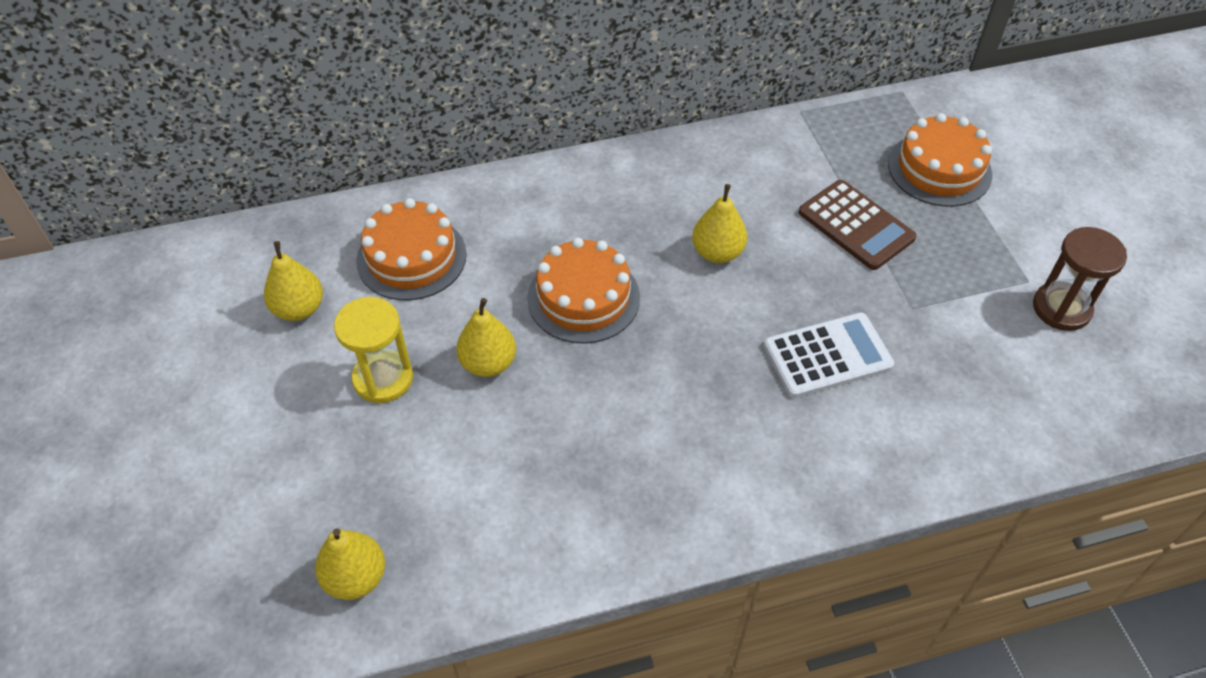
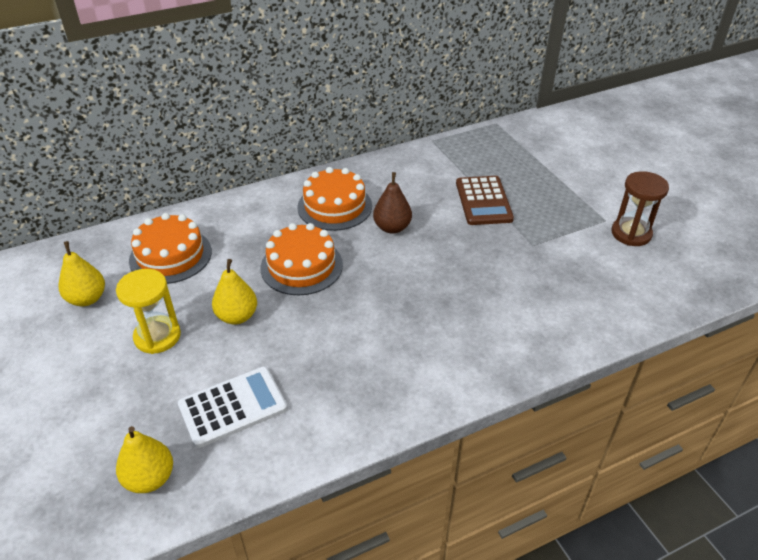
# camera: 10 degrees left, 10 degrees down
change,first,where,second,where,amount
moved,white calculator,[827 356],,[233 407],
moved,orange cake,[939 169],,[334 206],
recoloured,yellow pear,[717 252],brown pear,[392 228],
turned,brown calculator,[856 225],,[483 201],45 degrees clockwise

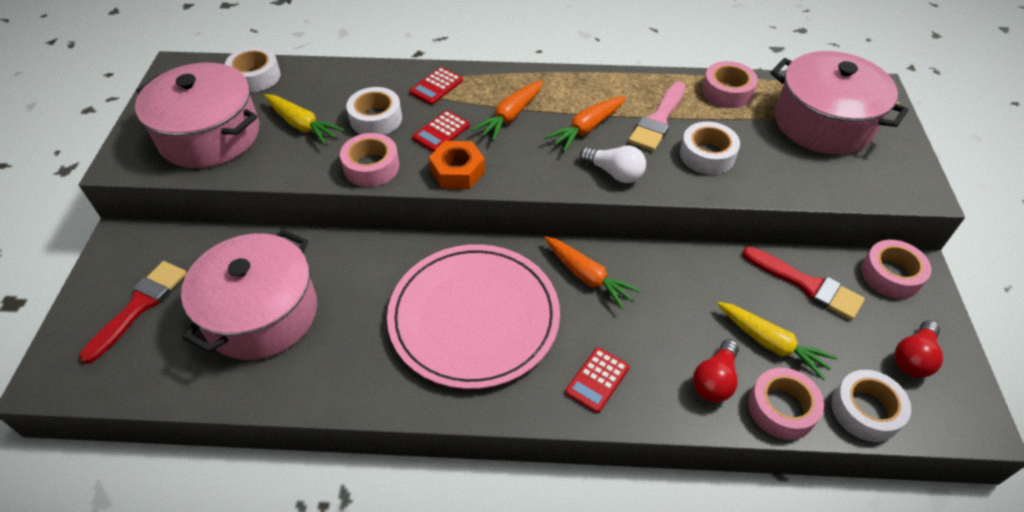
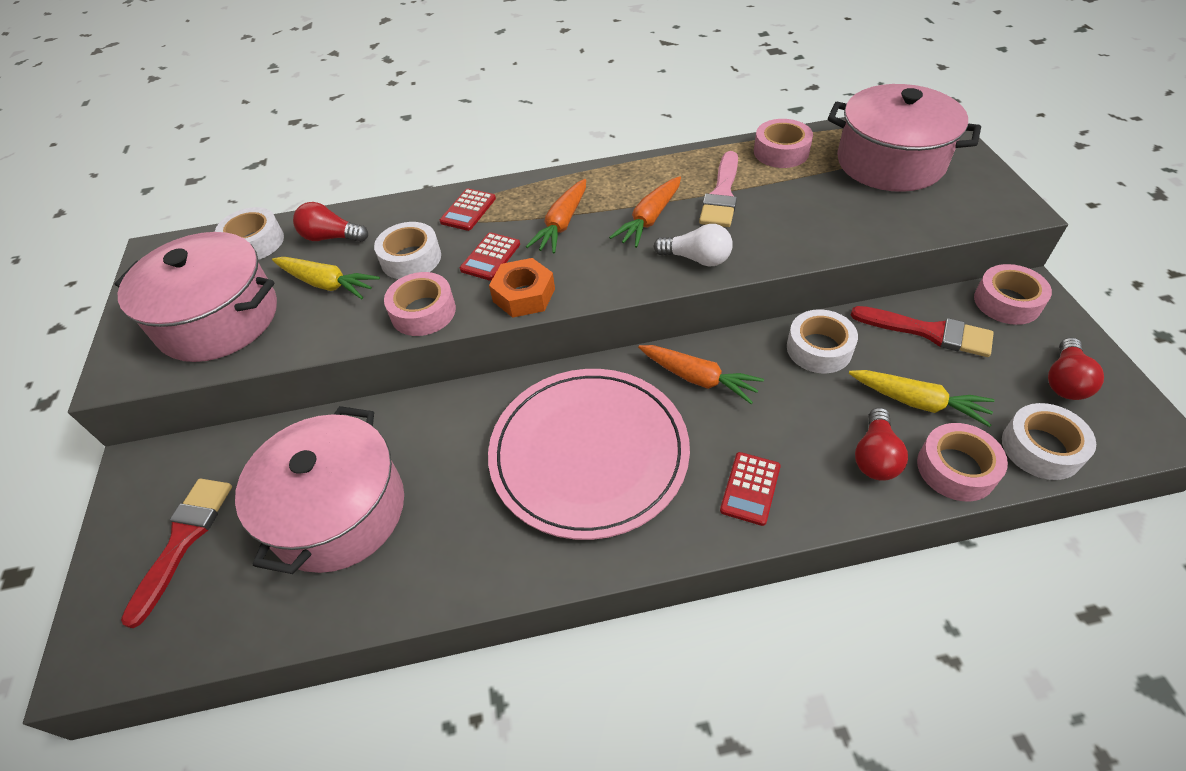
# camera: 10 degrees left, 0 degrees up
change,first,where,second,where,amount
added,,,red light bulb,[331 237],
moved,white tape,[707 155],,[819 348],

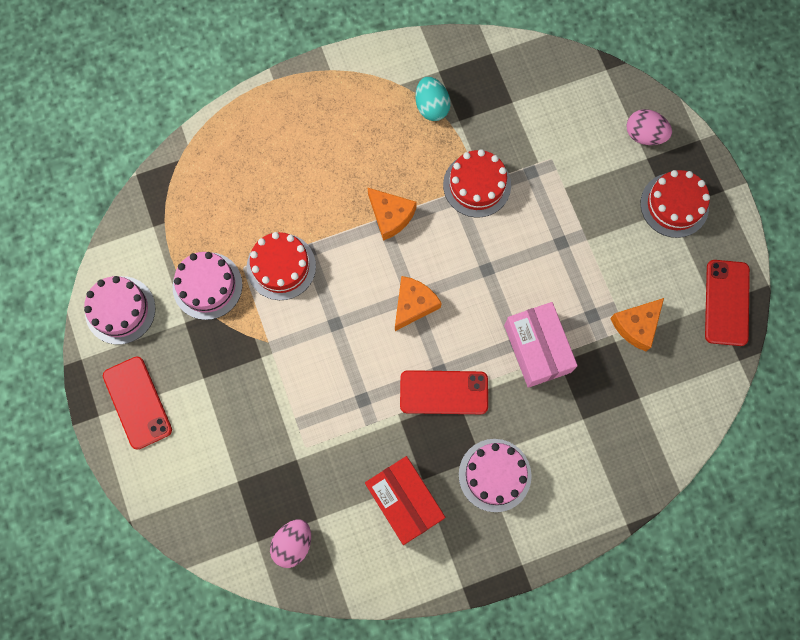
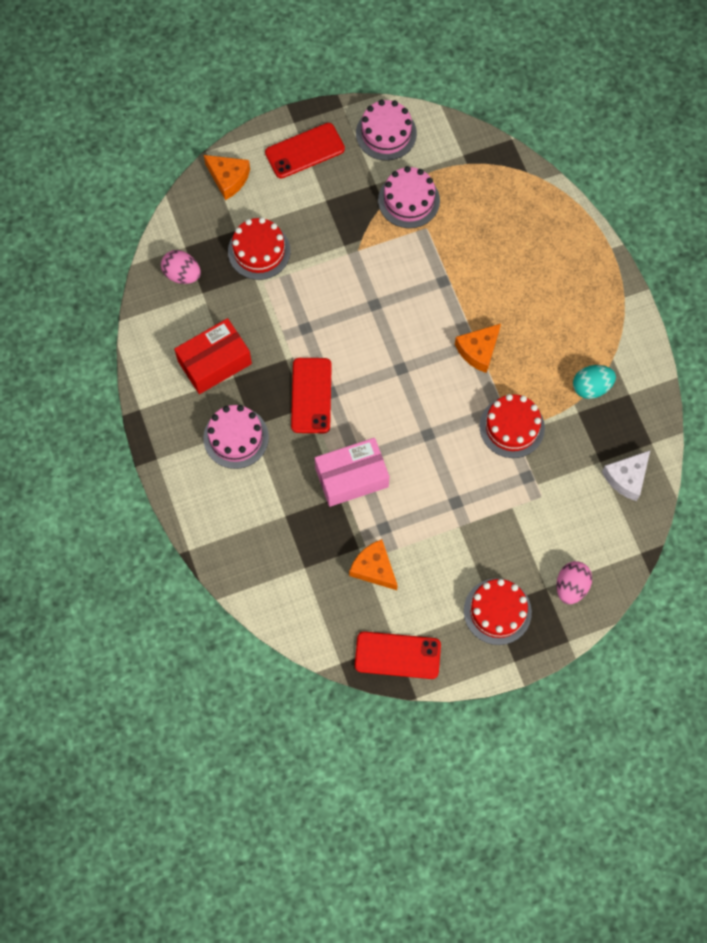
# camera: 90 degrees right, 5 degrees down
change,first,where,second,where,amount
added,,,white cheese,[626 478],
moved,red cake,[281 266],,[259 251],
moved,orange cheese,[413 304],,[228 179],

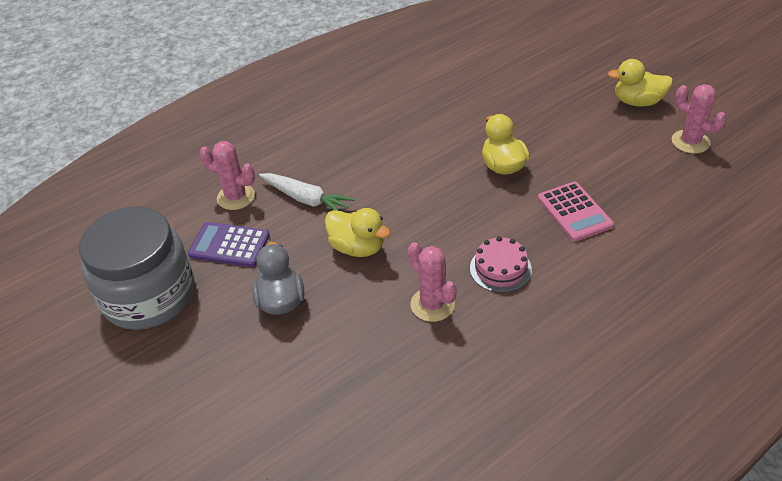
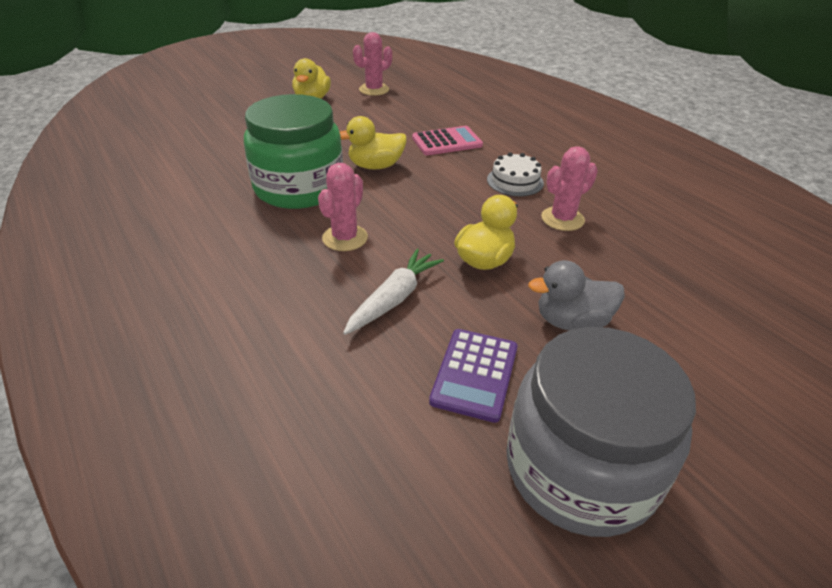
# camera: 90 degrees left, 5 degrees down
change,first,where,second,where,amount
added,,,green jar,[299 187],
moved,pink cactus,[236 197],,[345 238],
recoloured,pink cake,[500 269],white cake,[515 181],

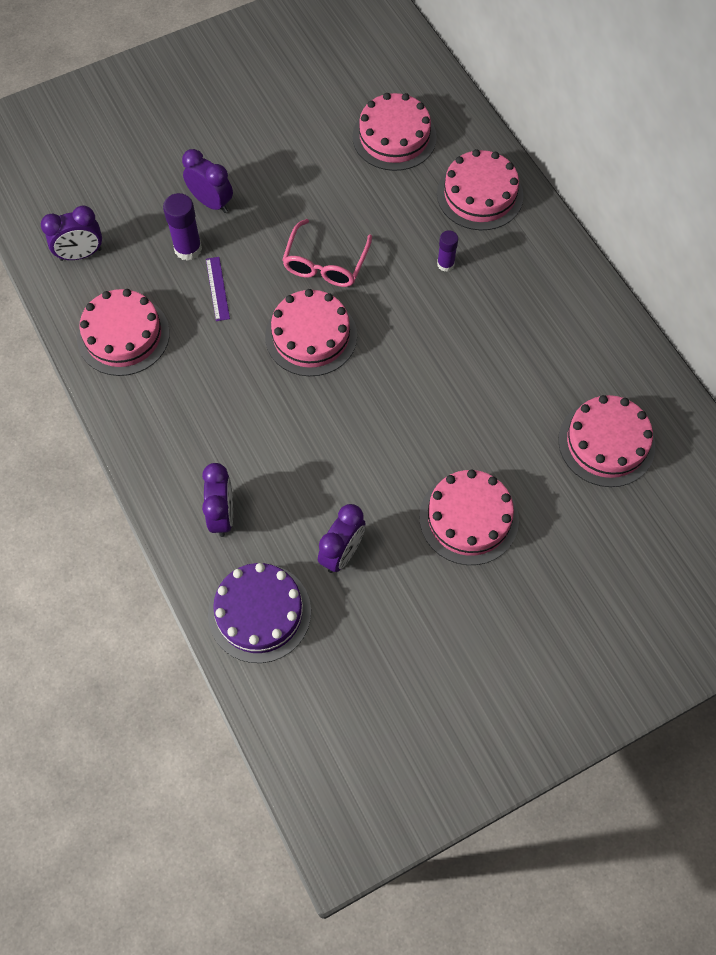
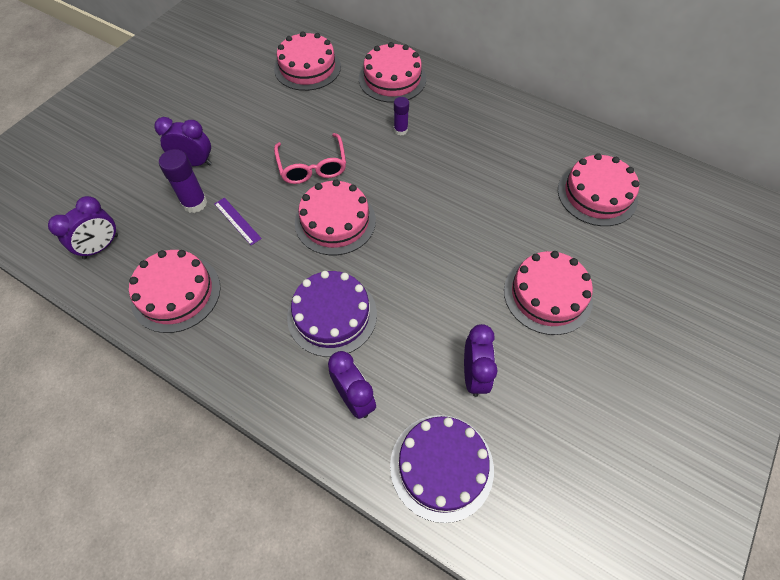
# camera: 30 degrees left, 5 degrees down
change,first,where,second,where,amount
added,,,purple cake,[332 315],

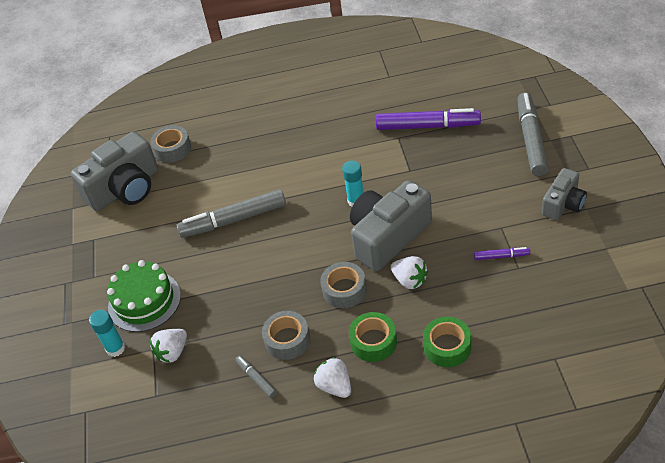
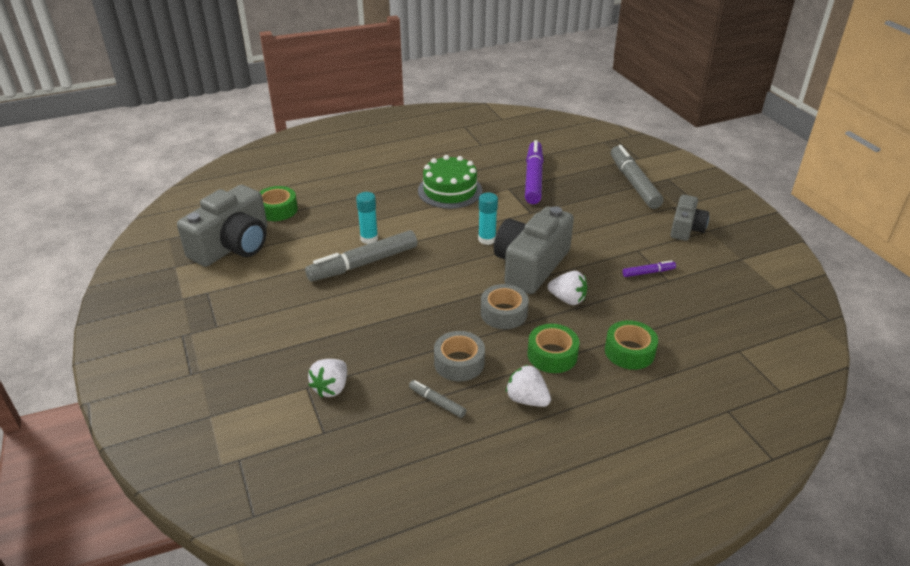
# camera: 20 degrees left, 10 degrees down
change,first,where,second,where,amount
moved,turquoise glue stick,[115 348],,[369 238],
moved,green cake,[144 301],,[450 190],
recoloured,grey tape,[172 149],green tape,[277 210],
turned,purple marker,[427 126],,[533 178],75 degrees counterclockwise

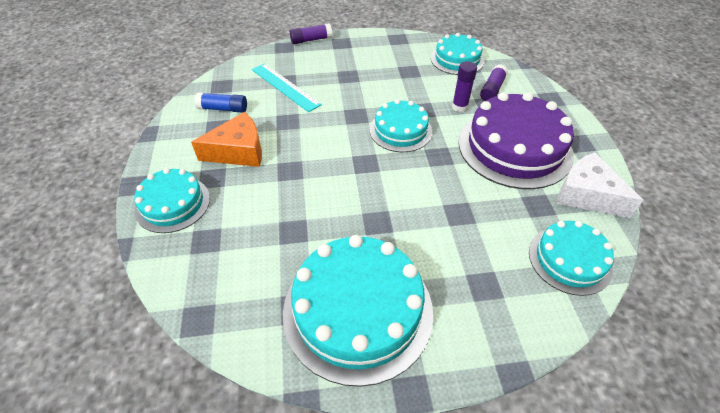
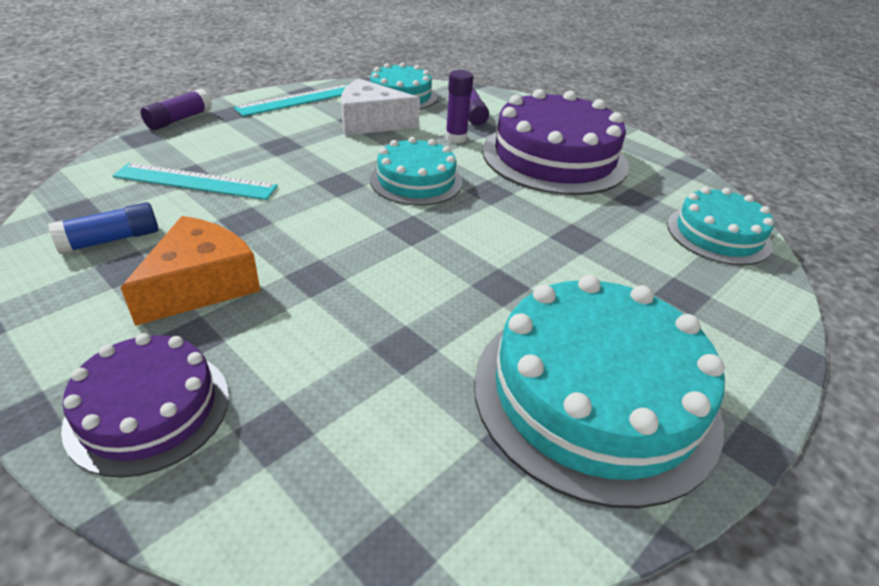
# camera: 40 degrees left, 10 degrees down
change,first,where,second,where,amount
added,,,turquoise ruler,[298 100],
moved,white cheese,[587 195],,[371 122],
recoloured,turquoise cake,[173 204],purple cake,[149 409],

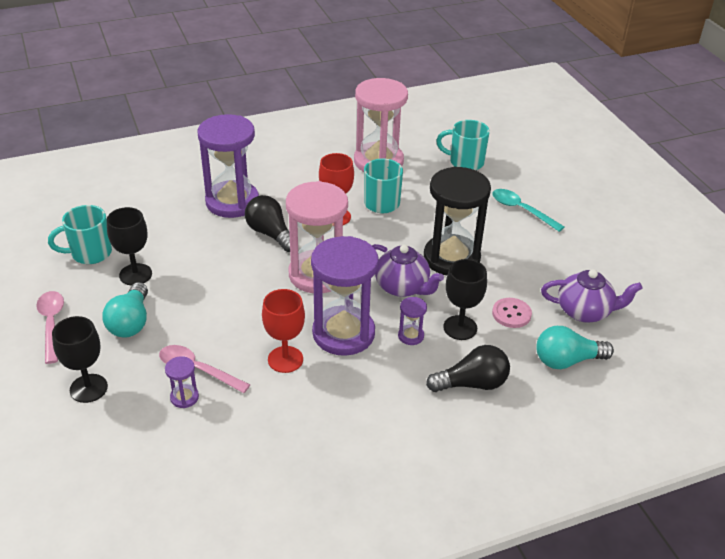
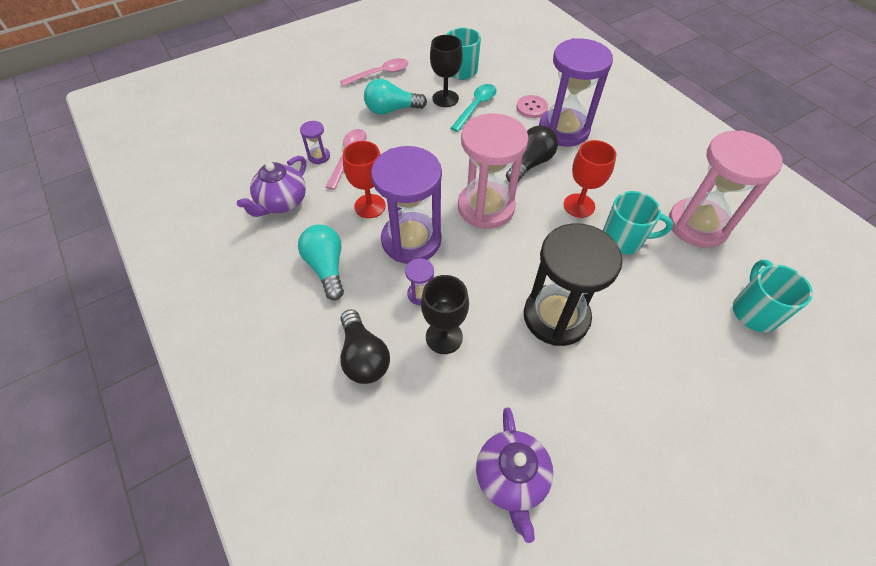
# camera: 80 degrees right, 15 degrees up
change,first,where,second,where,amount
removed,black goblet,[88 388],,,
moved,purple teapot,[402 287],,[282 202],
moved,turquoise spoon,[521 210],,[476 107],
moved,pink button,[511 314],,[532 108],
moved,turquoise light bulb,[567 360],,[326 267],

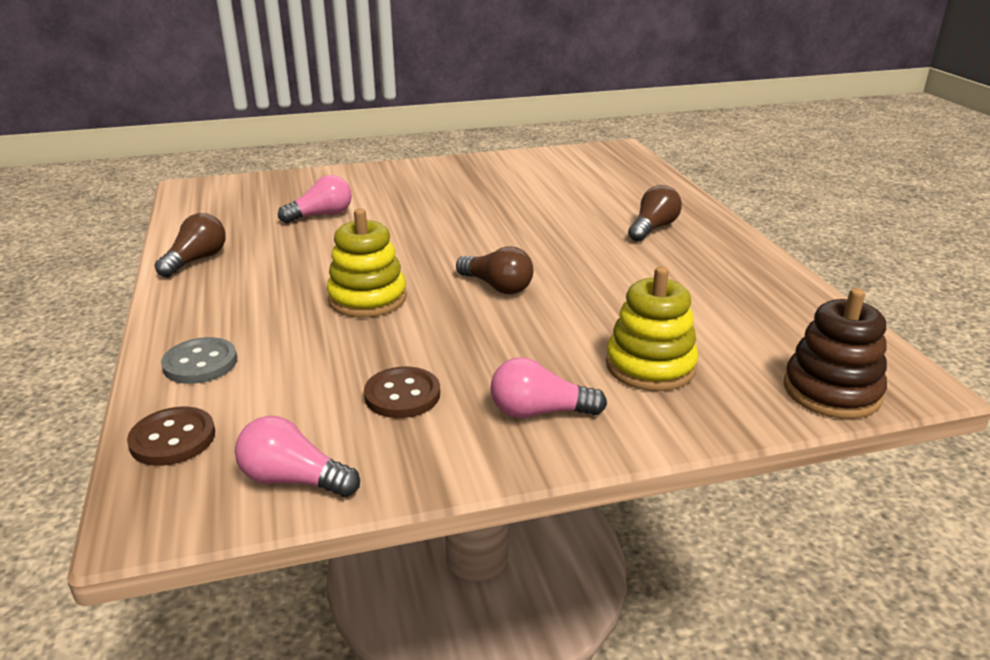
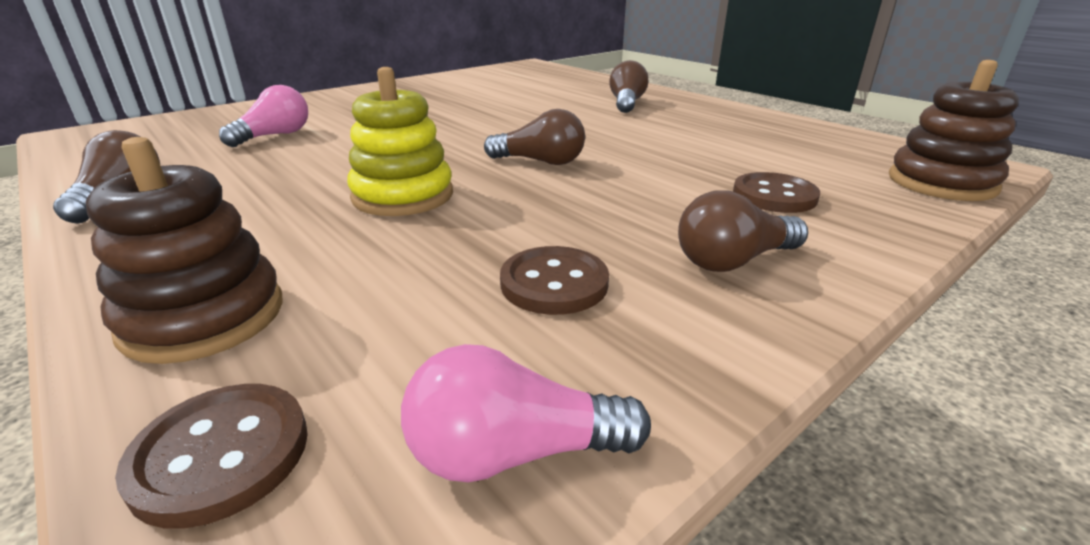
# camera: 25 degrees left, 0 degrees up
change,first,where,second,where,amount
replaced,grey button,[200 363],brown stacking toy,[204 317],
replaced,yellow stacking toy,[650 366],brown button,[774 196],
recoloured,pink light bulb,[539 412],brown light bulb,[733 261],

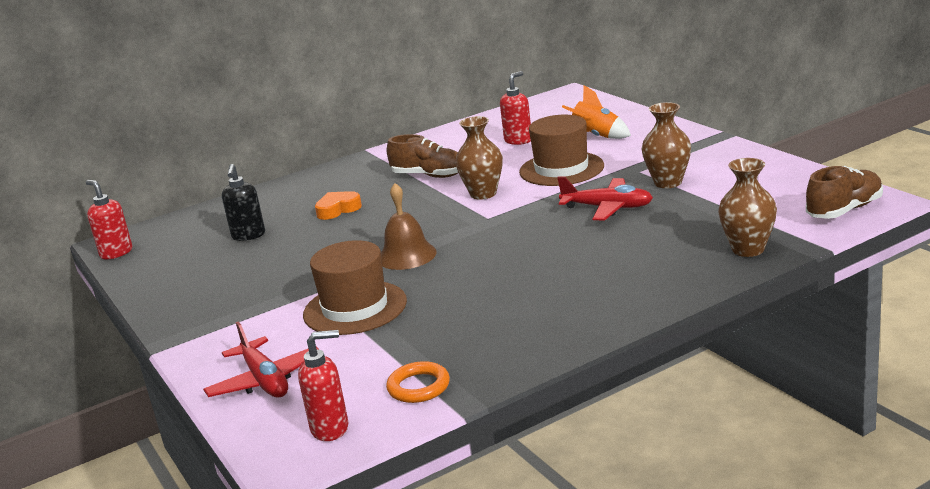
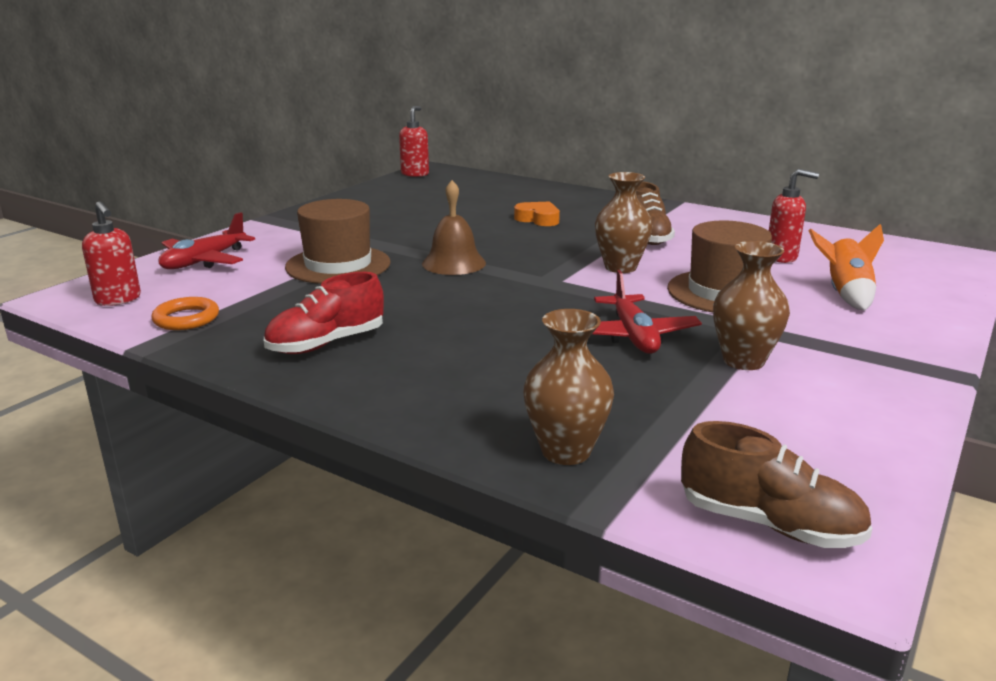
# camera: 60 degrees right, 0 degrees up
change,first,where,second,where,amount
removed,black soap dispenser,[248 236],,,
added,,,red shoe,[326 344],

